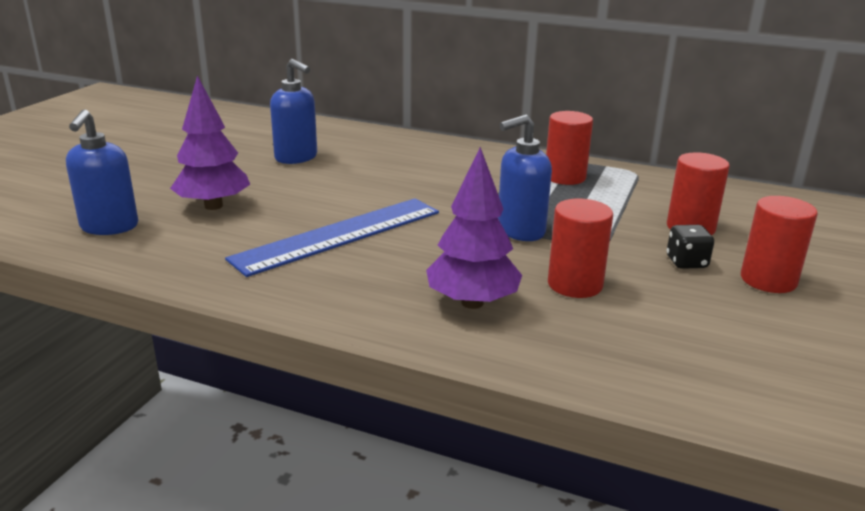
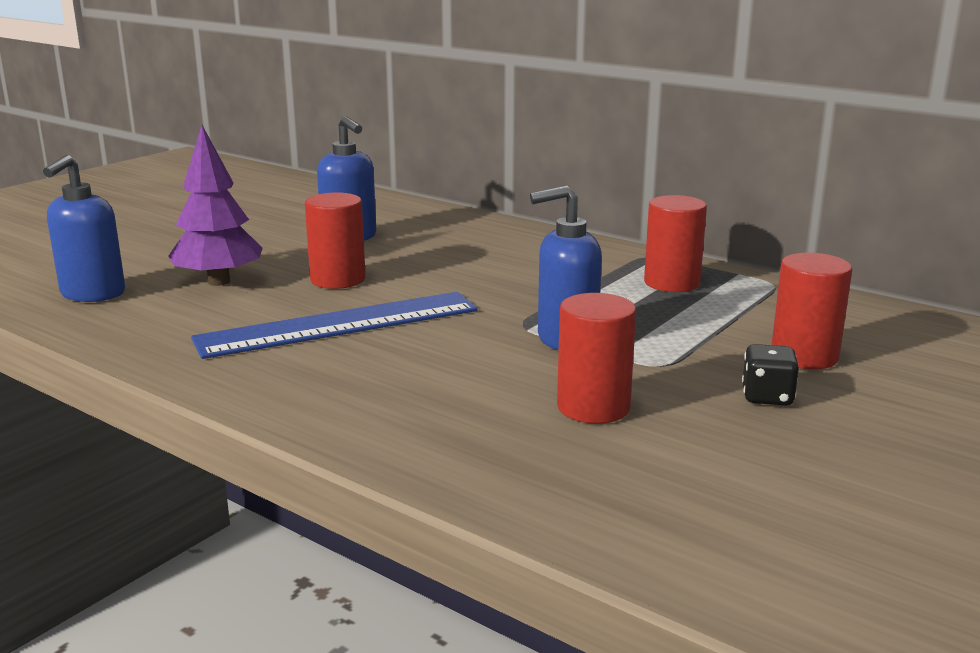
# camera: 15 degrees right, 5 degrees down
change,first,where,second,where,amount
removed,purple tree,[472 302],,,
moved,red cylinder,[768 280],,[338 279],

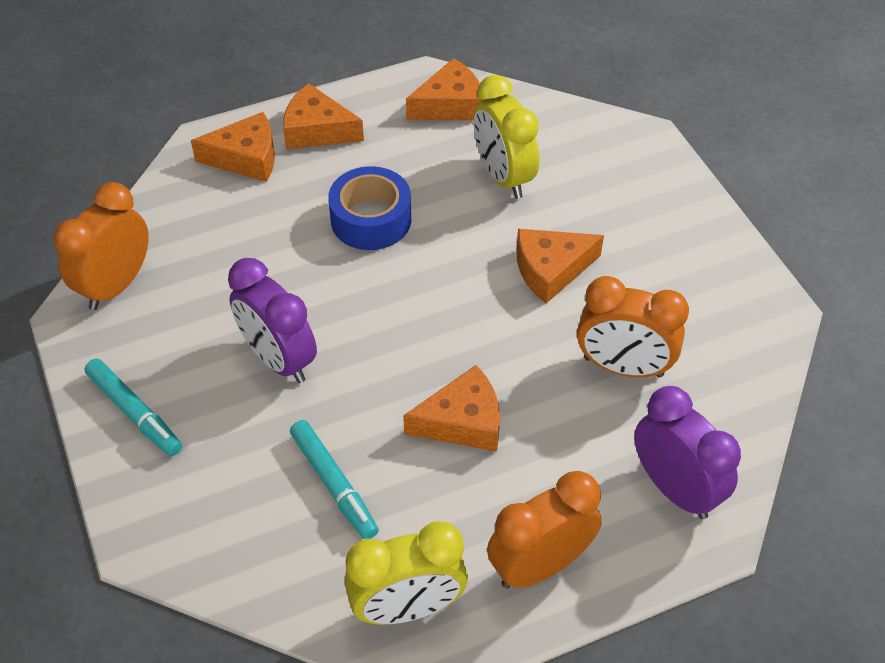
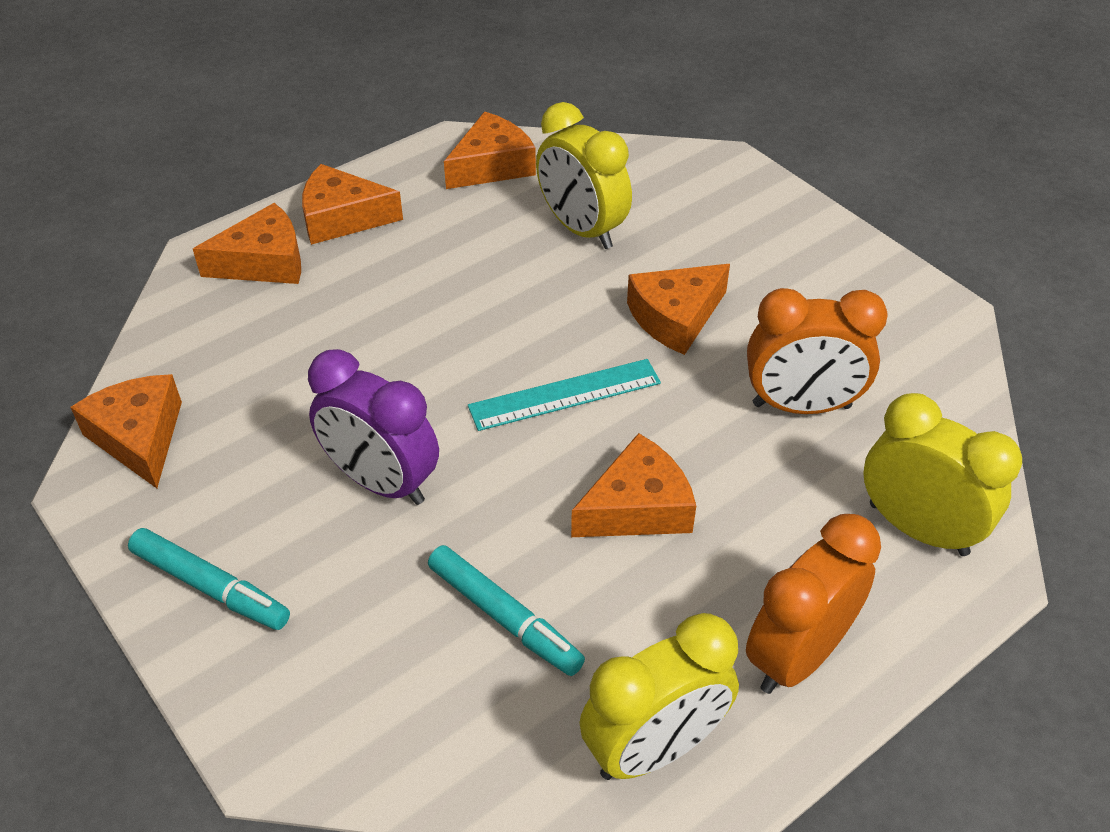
# camera: 15 degrees left, 5 degrees down
change,first,where,second,where,amount
removed,blue tape,[371 219],,,
added,,,turquoise ruler,[565 395],
replaced,orange clock,[116 285],orange cheese,[139 437],
recoloured,purple clock,[675 489],yellow clock,[918 529],

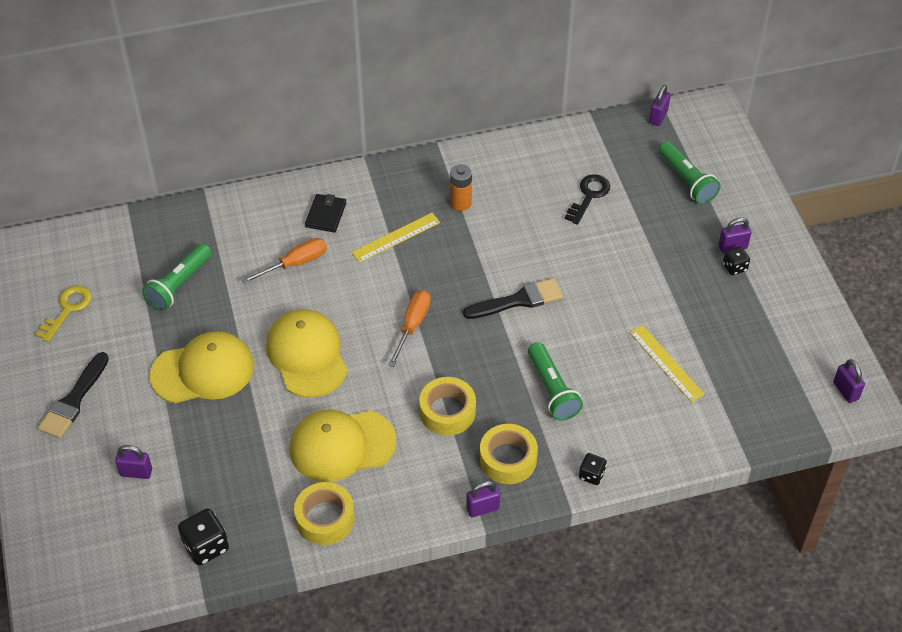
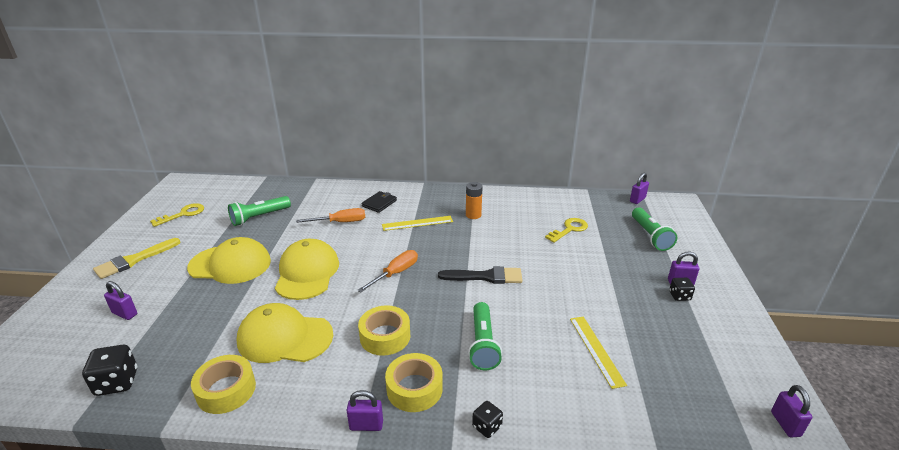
# camera: 20 degrees right, 20 degrees down
change,first,where,second,where,amount
recoloured,black brush,[73 400],yellow brush,[134 260],
recoloured,black key,[589 196],yellow key,[569 229],

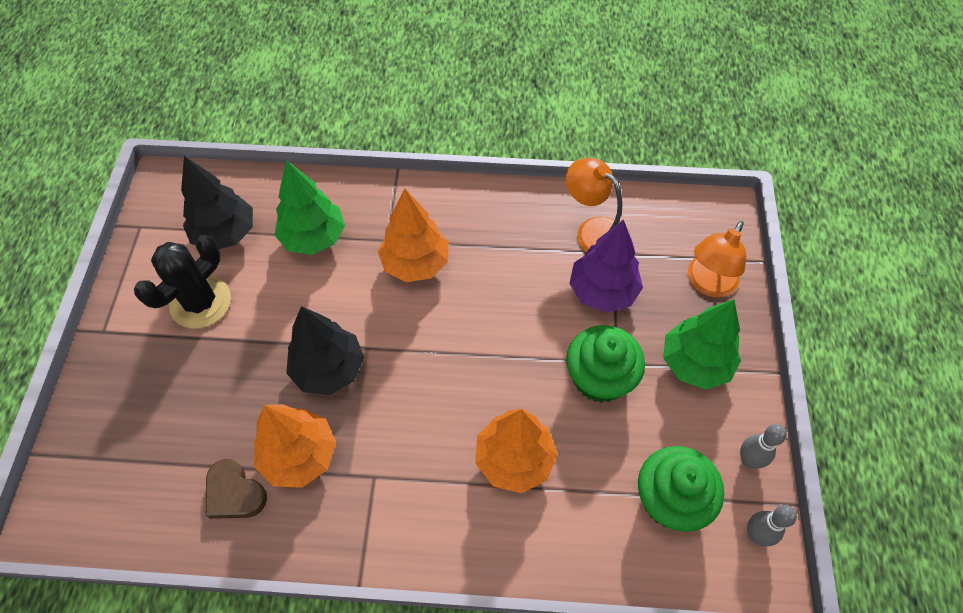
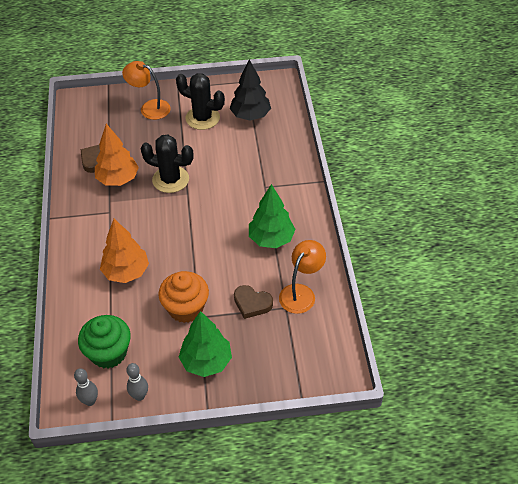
# camera: 80 degrees right, 10 degrees down
change,first,where,second,where,amount
removed,orange tree,[415 263],,,
moved,green tree,[314 237],,[271 239],
moved,orange lamp,[707 284],,[149 108],
replaced,black tree,[329 369],black cactus,[170 179],
replaced,purple tree,[602 291],brown heart,[252 303],
recoloured,green cupcake,[599 378],orange cupcake,[186 308],

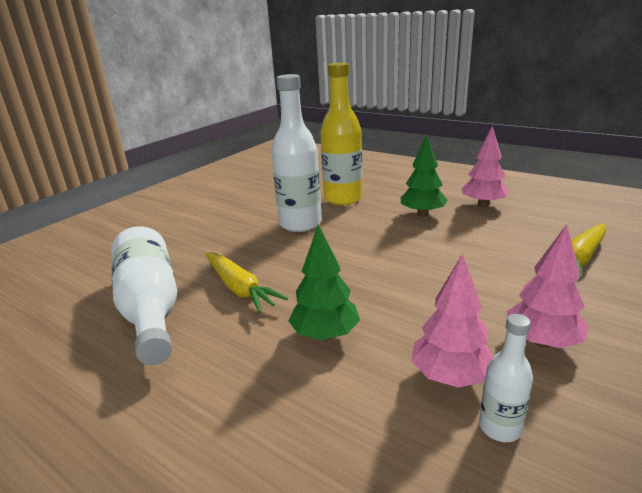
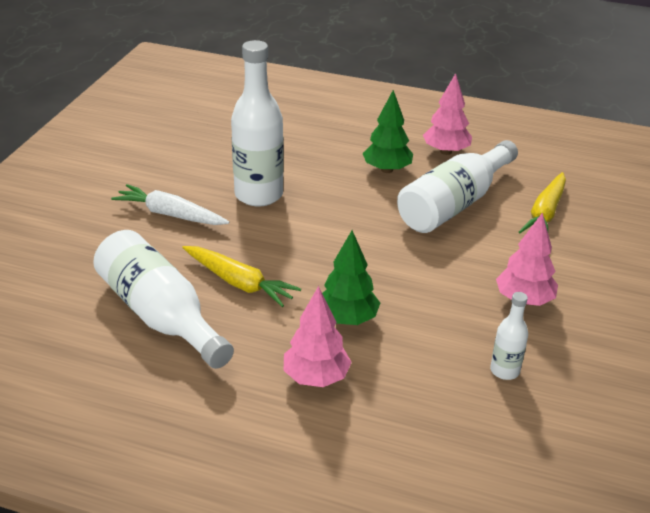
# camera: 20 degrees left, 10 degrees up
change,first,where,second,where,amount
removed,yellow bottle,[343 199],,,
added,,,white carrot,[170 214],
added,,,white bottle,[454 204],
moved,pink tree,[450 376],,[316 377],

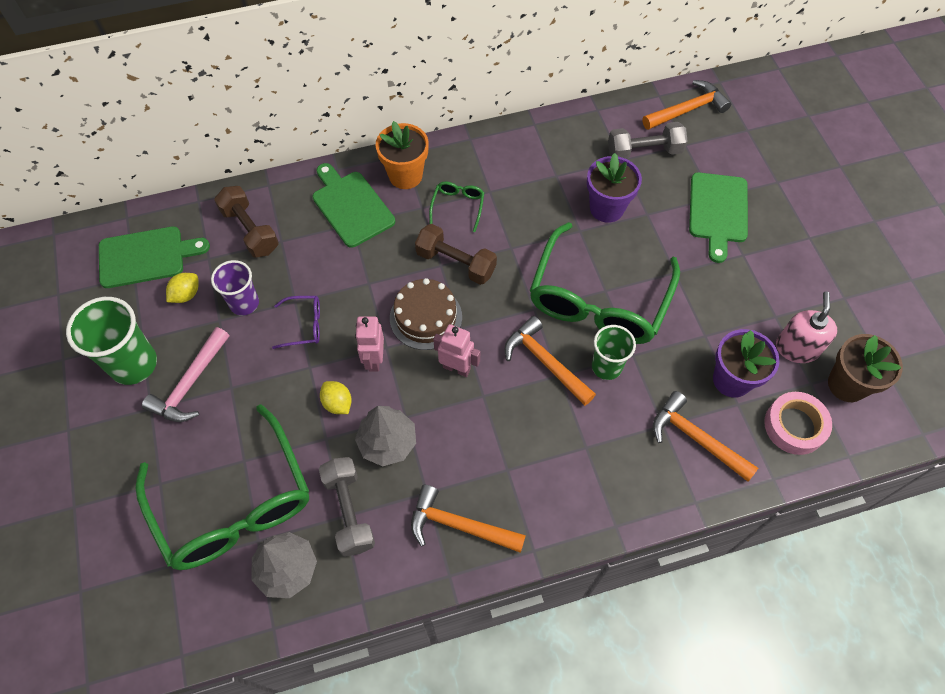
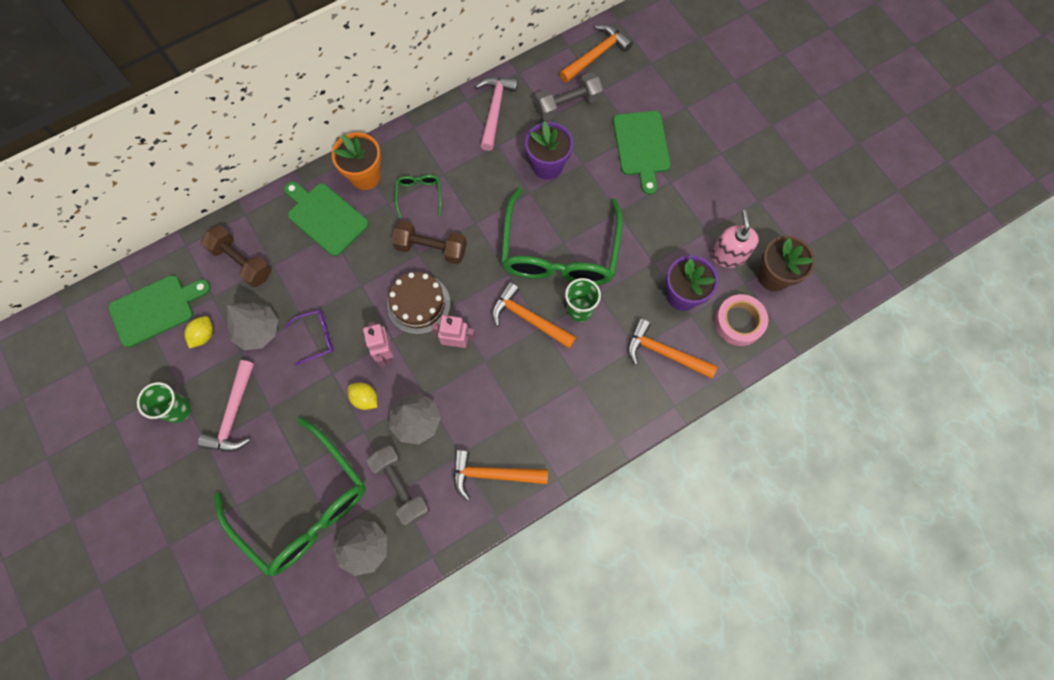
# camera: 15 degrees left, 10 degrees up
change,first,where,second,where,amount
added,,,pink hammer,[495 110],
replaced,purple cup,[244 303],grey tree,[258 330],
resized,green cup,[133 364],,[178 409],x0.64

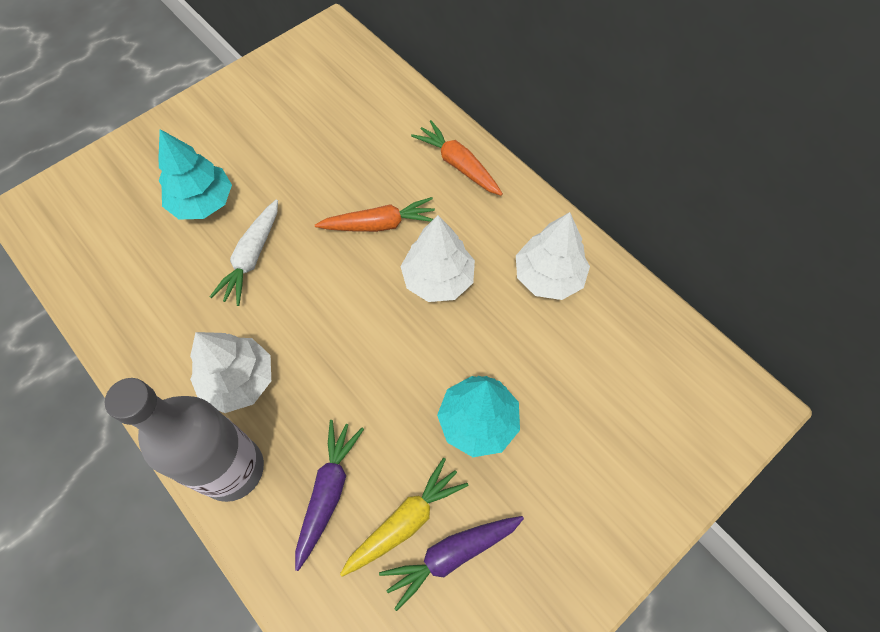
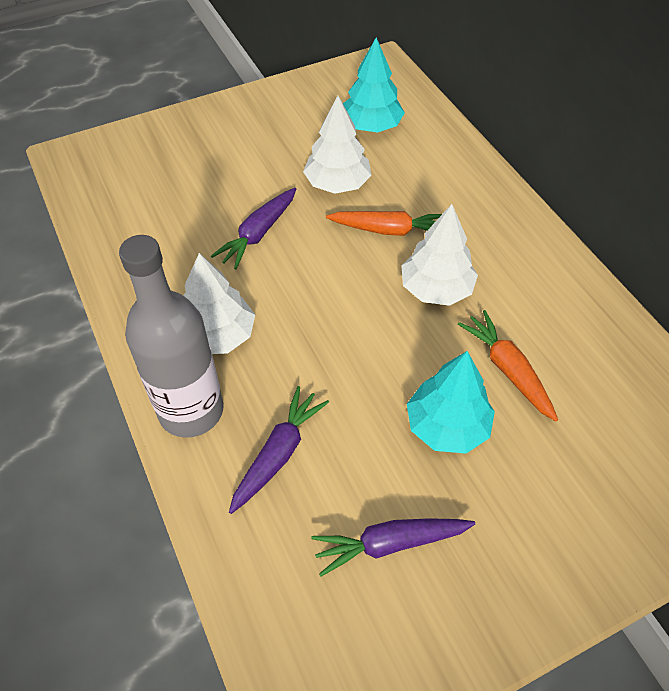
# camera: 15 degrees right, 10 degrees down
change,first,where,second,where,amount
removed,yellow carrot,[405 521],,,
moved,turquoise tree,[202 202],,[371 126],
moved,orange carrot,[458 165],,[508 370],
moved,white tree,[548 276],,[337 184],
recoloured,white carrot,[252 257],purple carrot,[258 234],

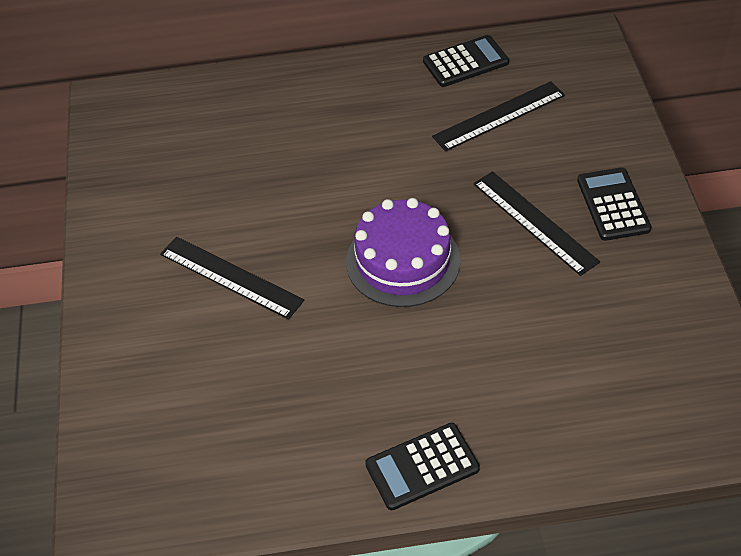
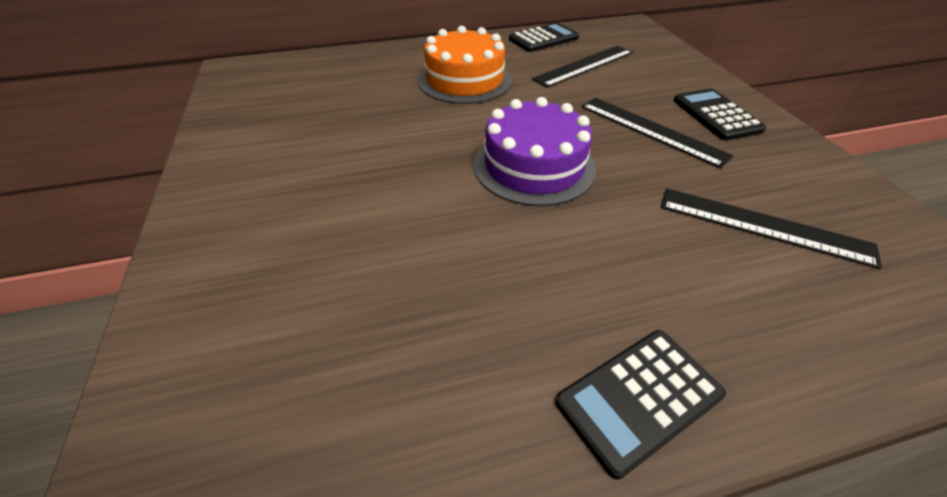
# camera: 10 degrees left, 5 degrees down
change,first,where,second,where,amount
added,,,orange cake,[465 80],
moved,black ruler,[231 277],,[763 225],

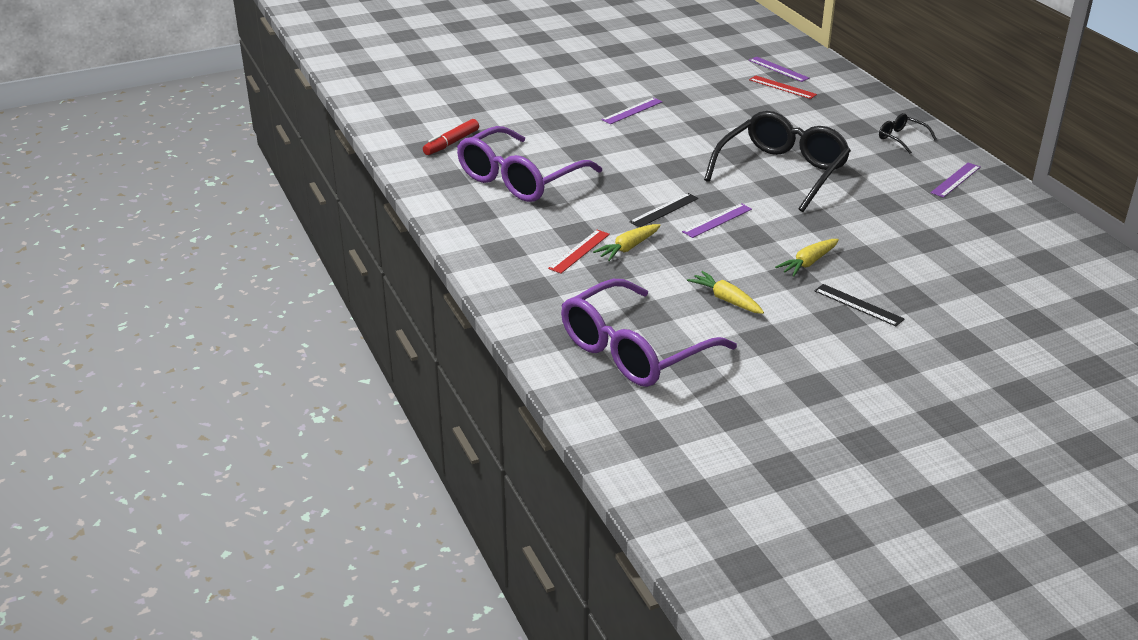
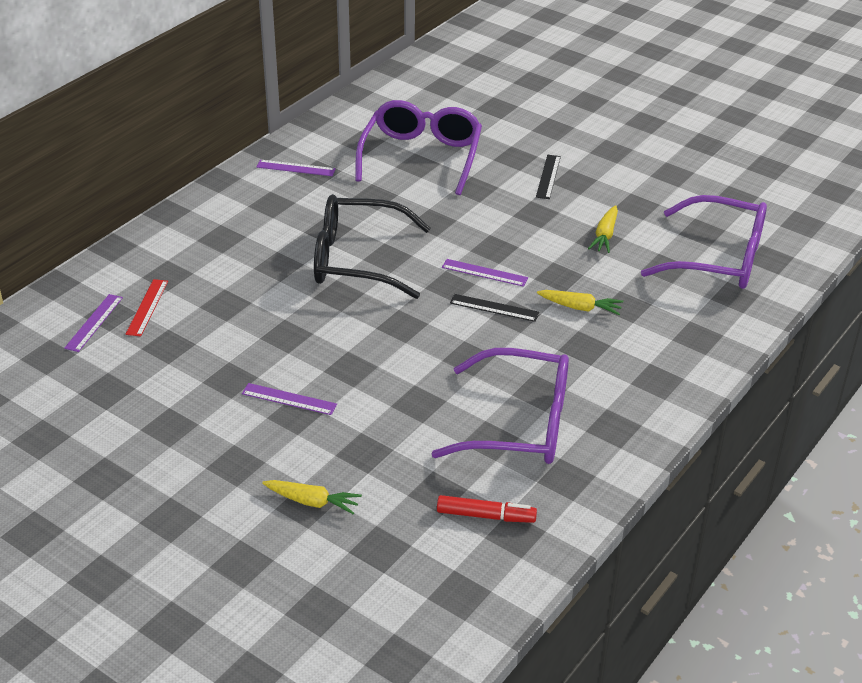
# camera: 120 degrees left, 5 degrees up
change,first,where,second,where,amount
removed,red ruler,[579 251],,,
removed,black glasses,[901 138],,,
added,,,purple glasses,[421 156],
moved,yellow carrot,[808 263],,[312 502],

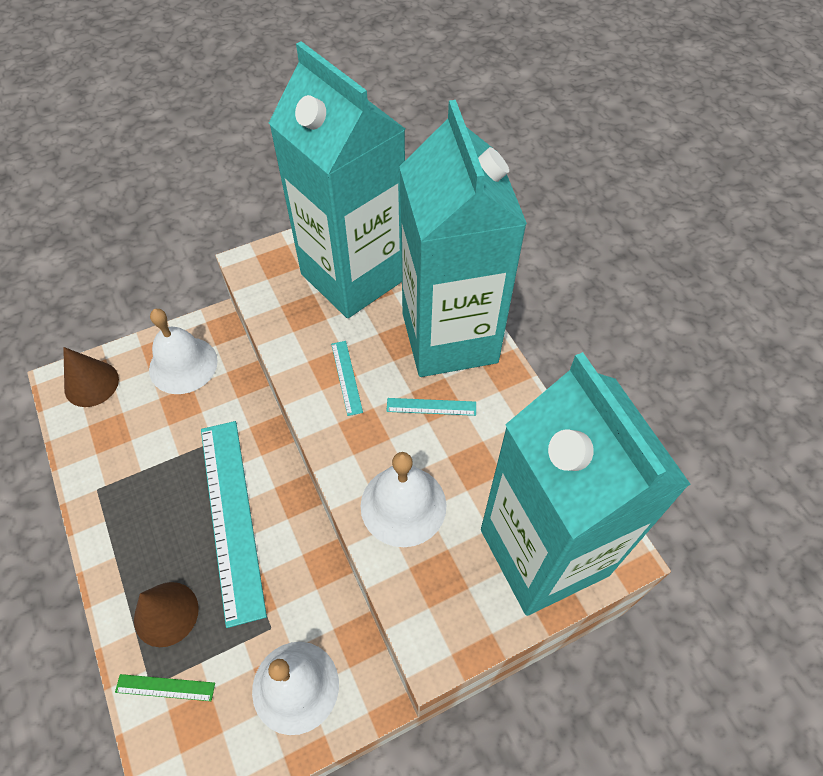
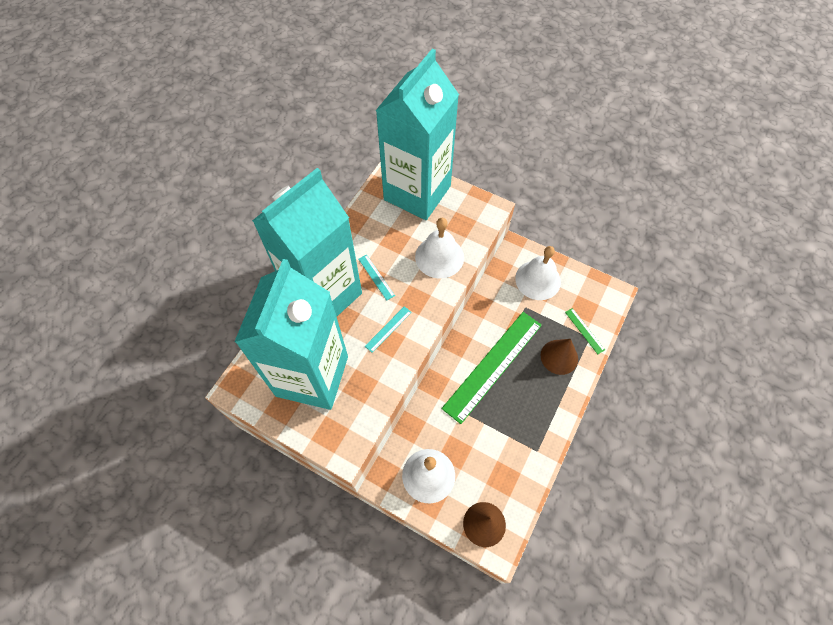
# camera: 125 degrees left, 5 degrees up
change,first,where,second,where,amount
recoloured,turquoise ruler,[231 517],green ruler,[493 365],

